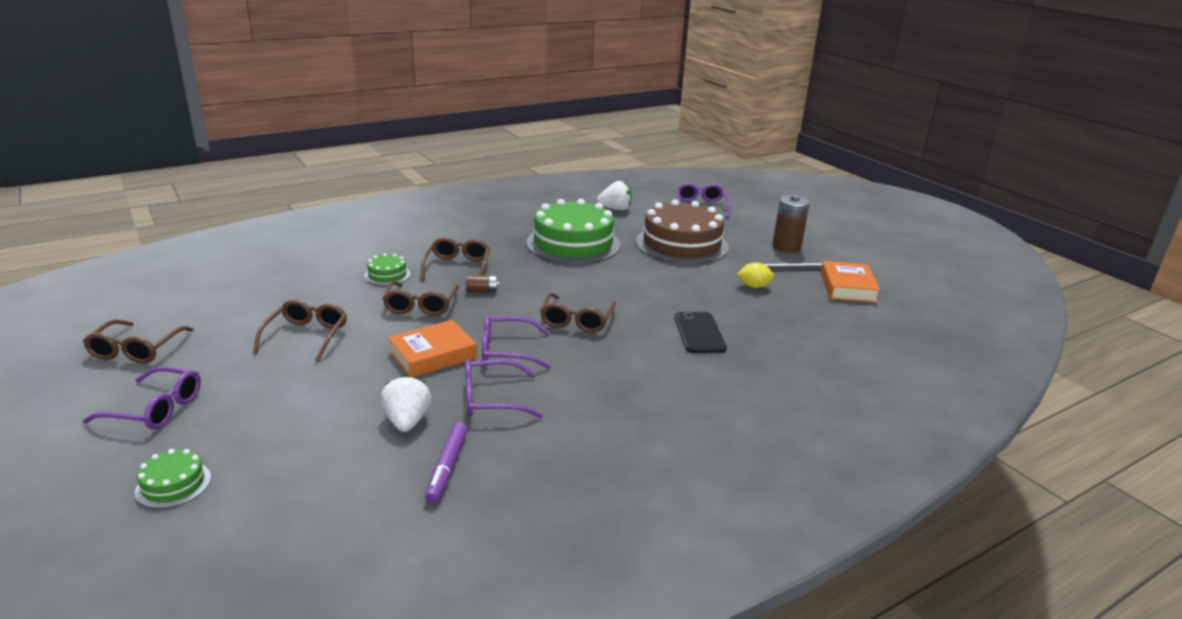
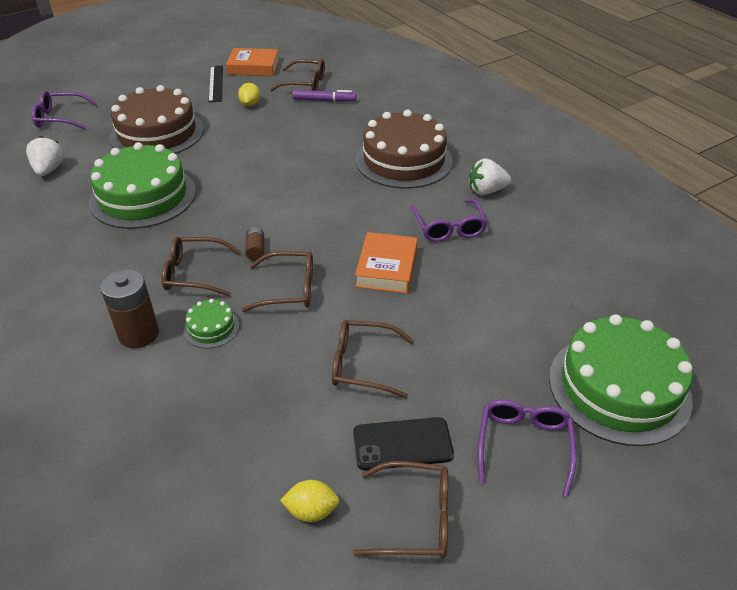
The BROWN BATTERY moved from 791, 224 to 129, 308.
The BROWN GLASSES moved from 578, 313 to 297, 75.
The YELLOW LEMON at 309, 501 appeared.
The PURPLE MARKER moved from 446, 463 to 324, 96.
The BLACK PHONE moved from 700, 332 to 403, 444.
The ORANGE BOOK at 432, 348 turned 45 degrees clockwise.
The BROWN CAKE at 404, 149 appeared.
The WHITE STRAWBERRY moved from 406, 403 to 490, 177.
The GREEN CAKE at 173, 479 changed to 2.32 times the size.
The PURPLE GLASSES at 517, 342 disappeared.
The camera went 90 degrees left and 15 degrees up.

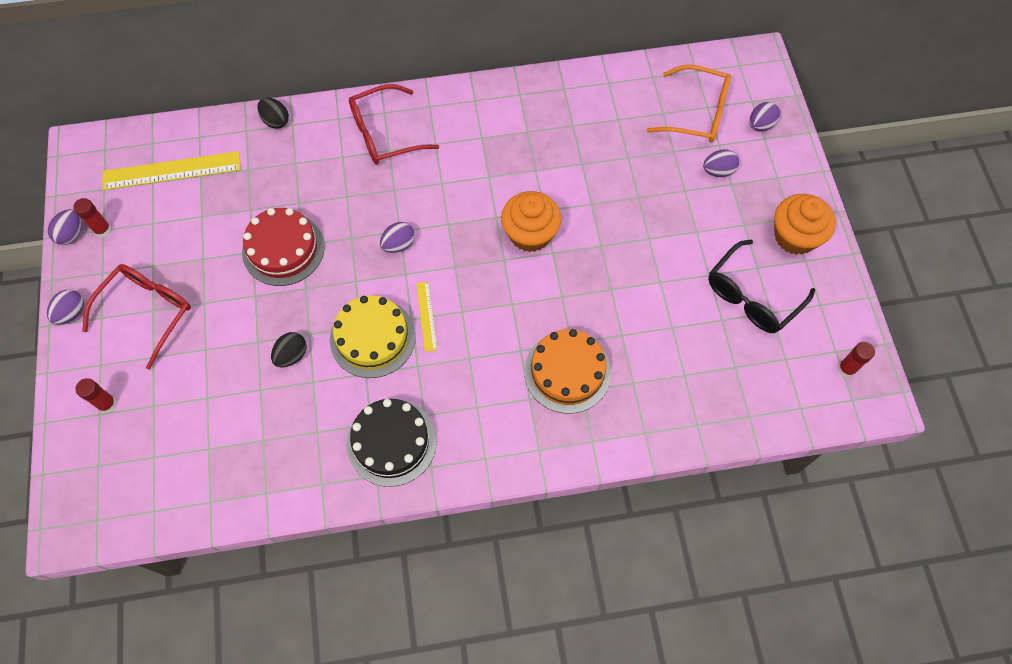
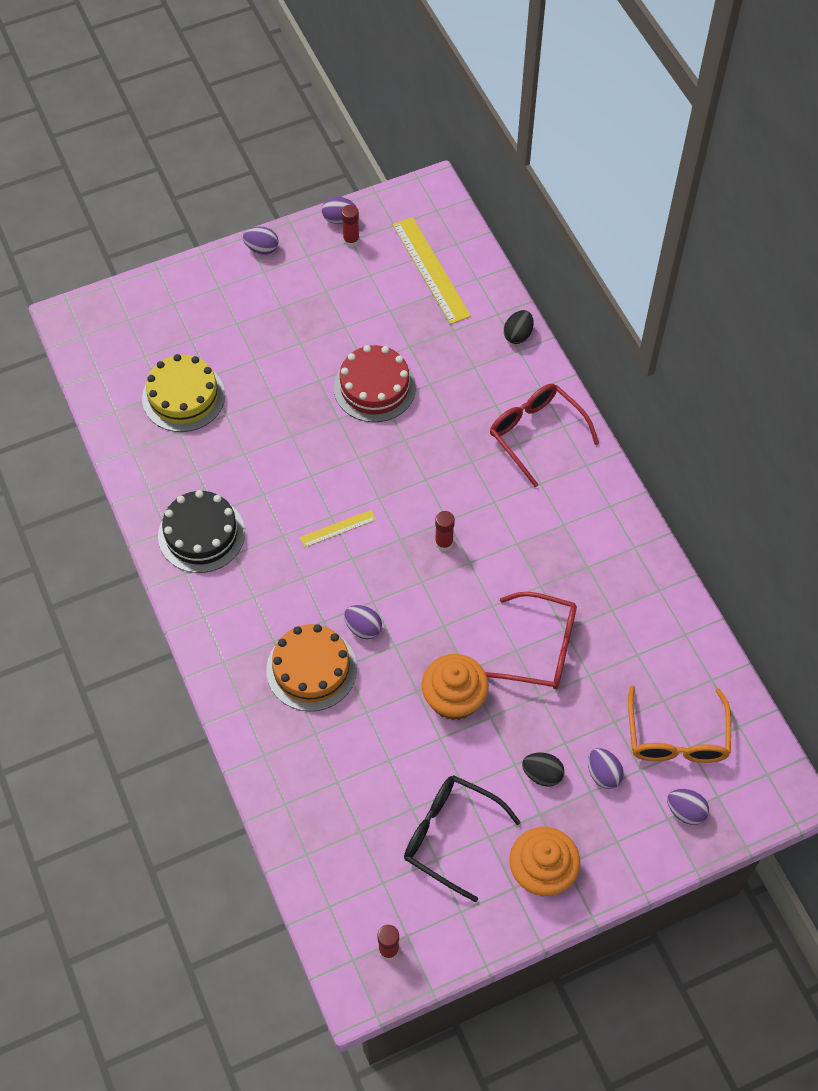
The YELLOW CAKE moved from 372, 336 to 183, 393.
The PURPLE EGG moved from 397, 237 to 363, 622.
The ORANGE CUPCAKE moved from 531, 221 to 455, 687.
The RED GLUE STICK moved from 96, 395 to 445, 531.
The RED GLASSES moved from 136, 316 to 531, 640.
The BLACK EGG moved from 289, 350 to 543, 770.
The camera went 75 degrees right and 5 degrees down.

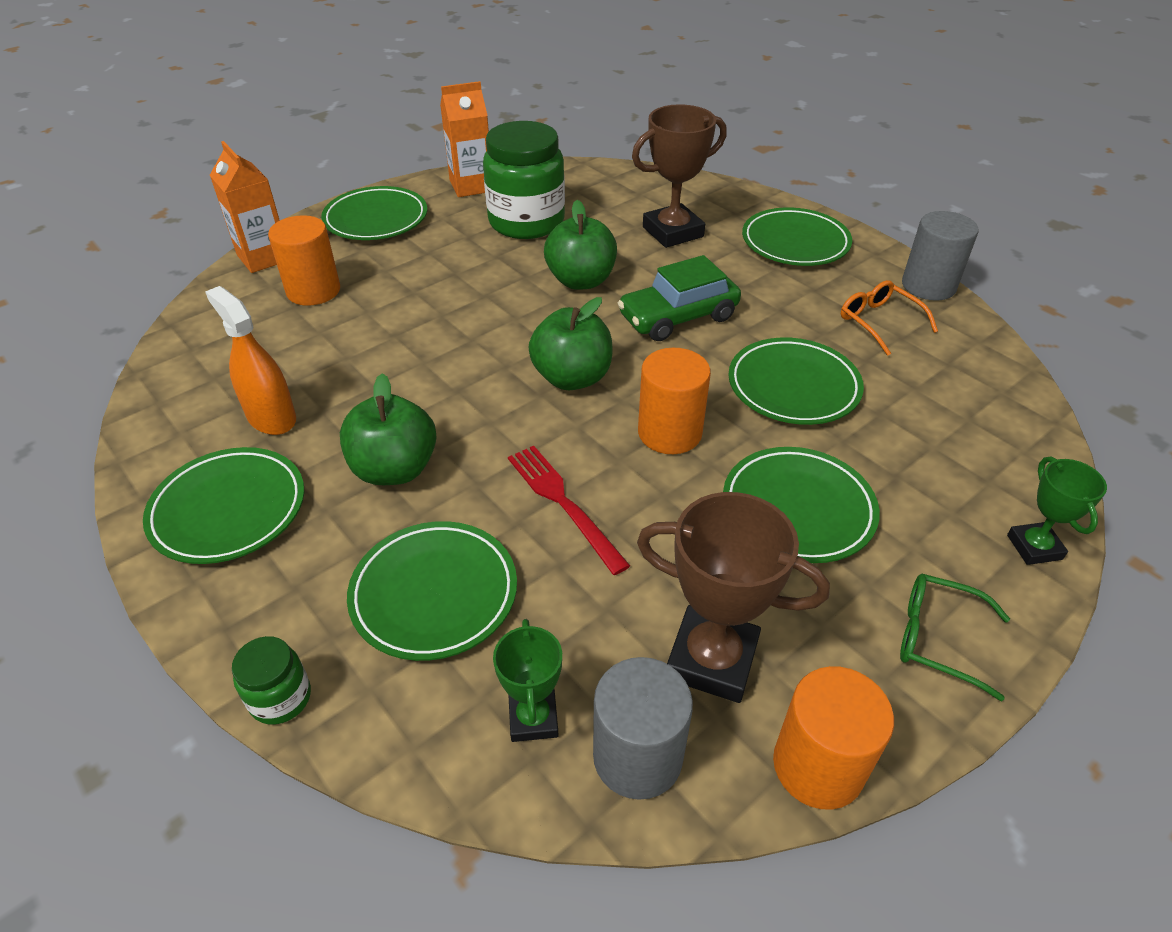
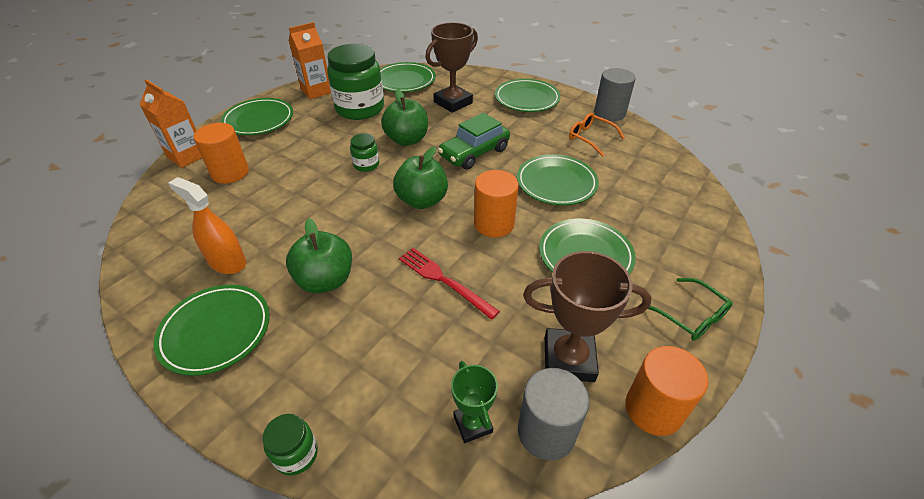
The GREEN JAR at 364, 152 appeared.
The GREEN PLATE moved from 432, 591 to 408, 77.
The GREEN GLASSES at 955, 637 turned 135 degrees counterclockwise.
The GREEN TROPHY at 1057, 510 disappeared.
The camera went 15 degrees left and 0 degrees up.

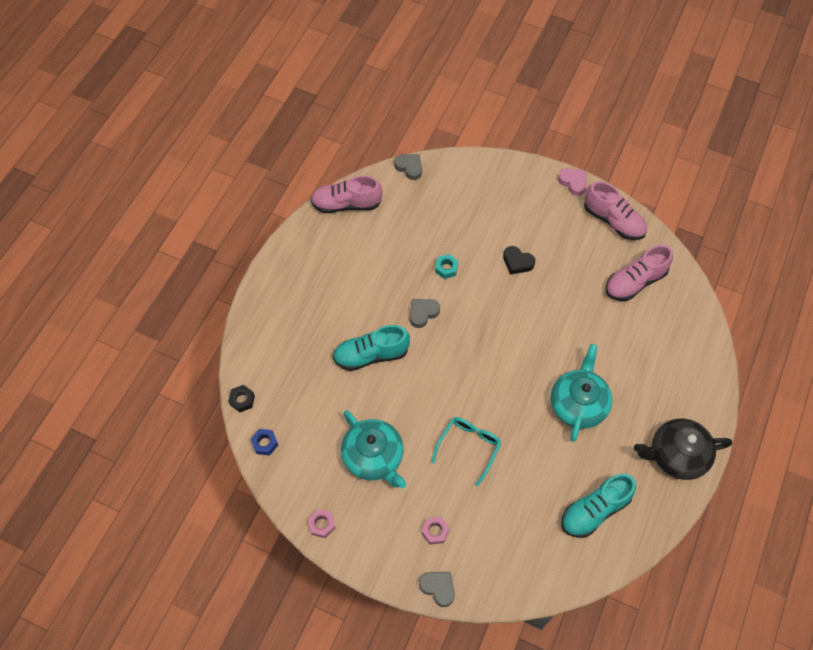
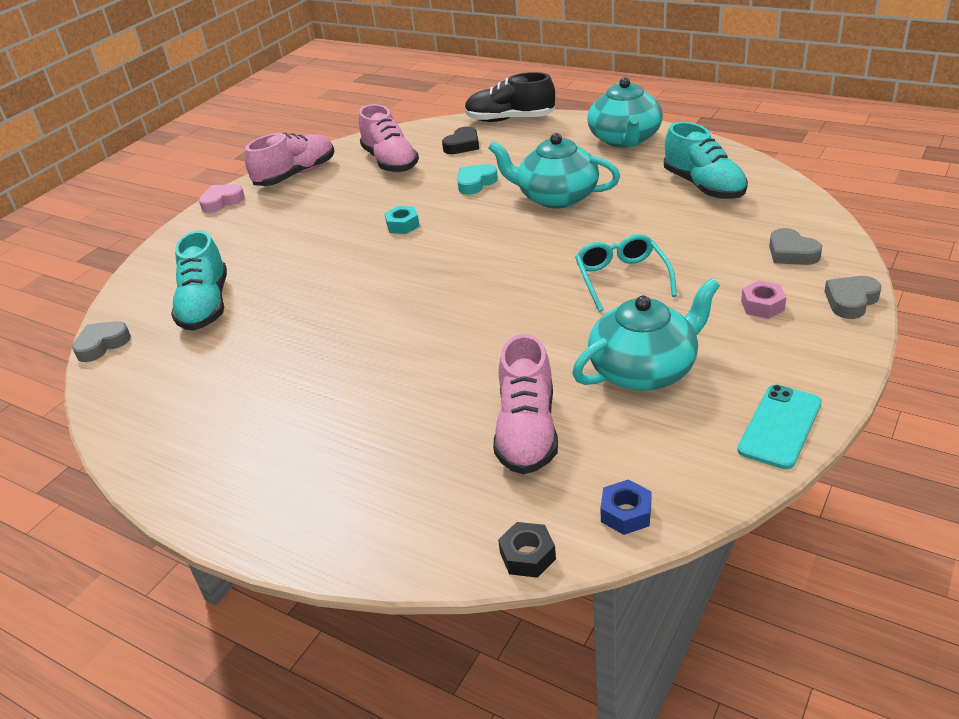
The TURQUOISE SHOE moved from 371, 348 to 199, 280.
The TURQUOISE NUT moved from 446, 266 to 402, 220.
The BLACK HEART moved from 519, 260 to 460, 140.
The TURQUOISE HEART at 477, 179 appeared.
The BLACK SHOE at 510, 97 appeared.
The PINK SHOE moved from 346, 194 to 525, 404.
The TURQUOISE GLASSES at 466, 452 turned 45 degrees clockwise.
The BLACK TEAPOT at 683, 449 became the TURQUOISE TEAPOT at 625, 113.
The PINK NUT at 321, 523 was replaced by the TURQUOISE PHONE at 779, 427.
The GREY HEART moved from 425, 313 to 795, 246.
The camera went 80 degrees left and 25 degrees down.

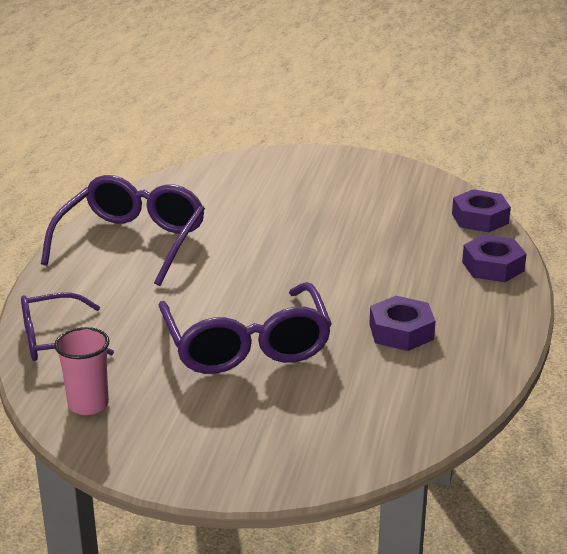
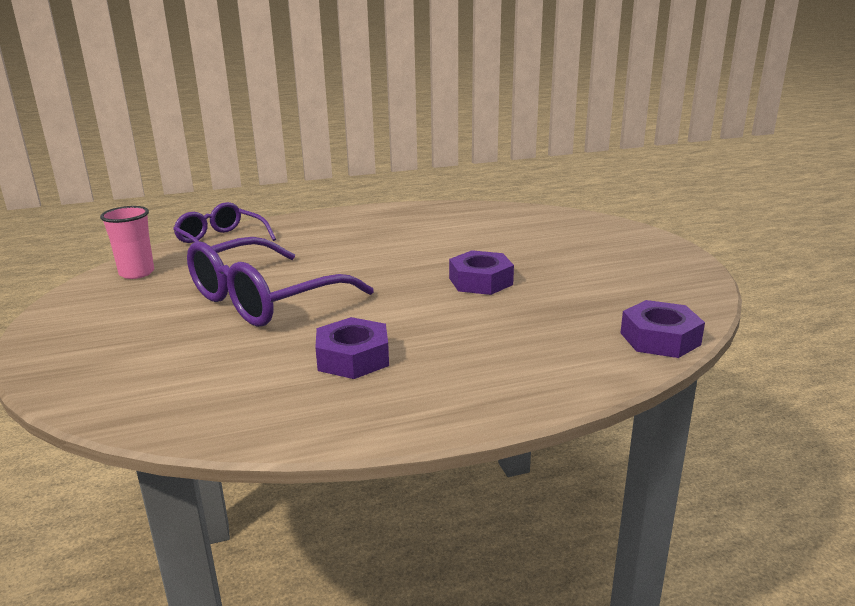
The PURPLE NUT moved from 494, 258 to 481, 272.
The PURPLE GLASSES at 123, 230 disappeared.
The camera went 60 degrees right and 5 degrees down.

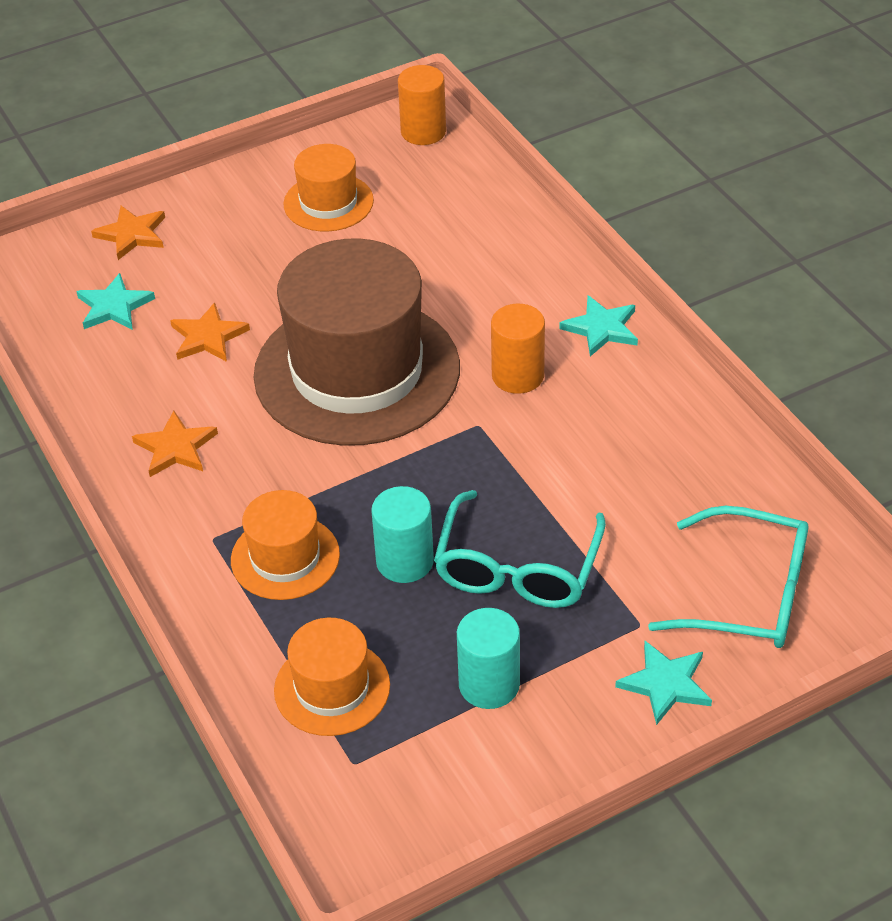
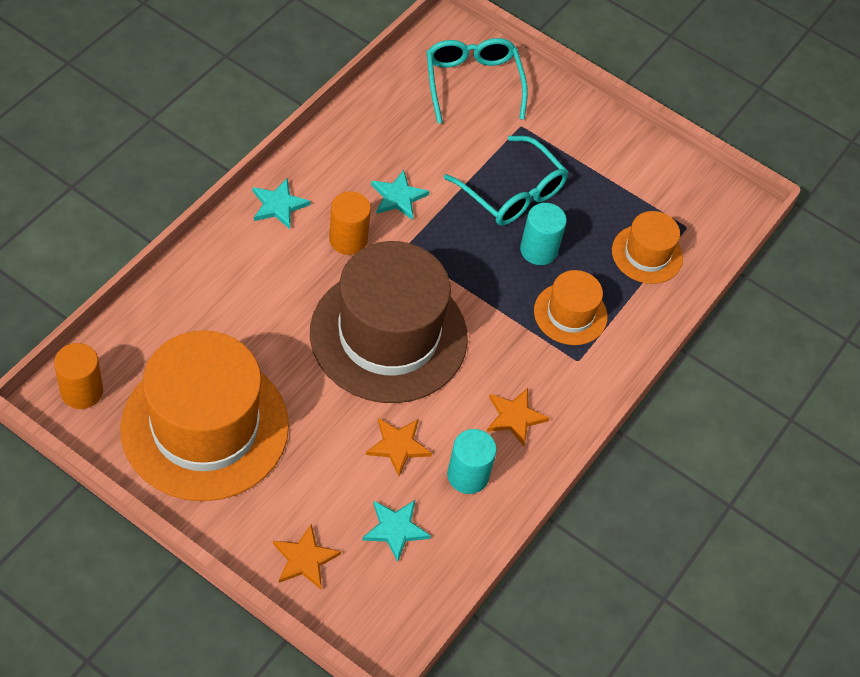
The ORANGE HAT at 328, 188 changed to 2.08 times the size.
The TURQUOISE STAR moved from 663, 683 to 400, 195.
The TURQUOISE GLASSES at 520, 549 turned 60 degrees clockwise.
The TURQUOISE CYLINDER moved from 488, 658 to 472, 461.
The camera went 125 degrees left and 10 degrees up.

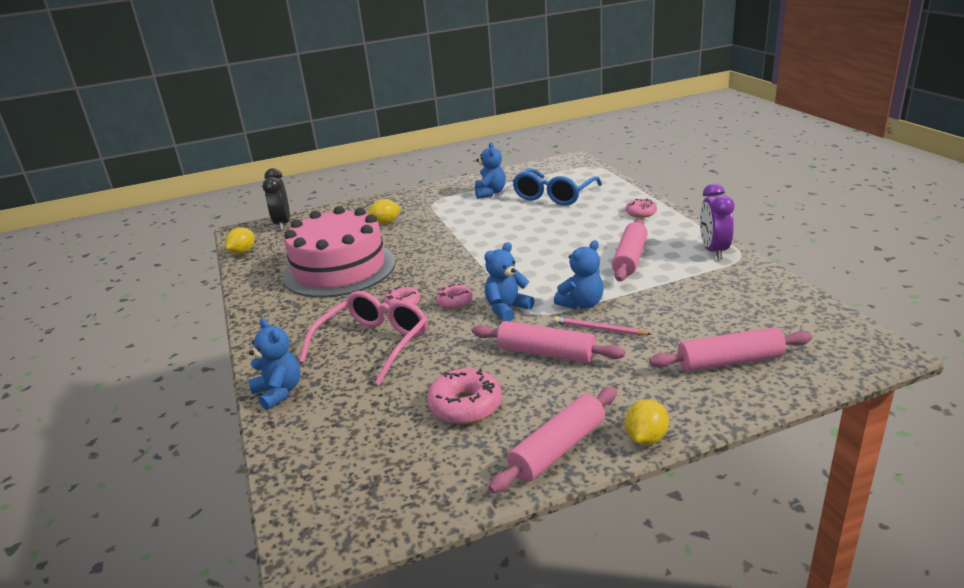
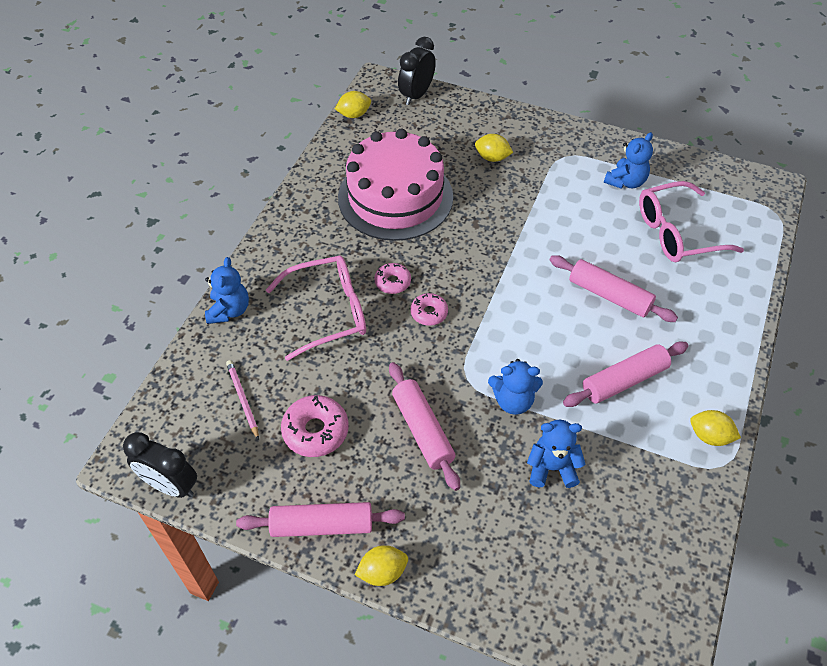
The BLACK CLOCK at 160, 465 appeared.
The PINK PENCIL moved from 603, 326 to 242, 400.
The BLUE TEDDY BEAR moved from 509, 281 to 556, 454.
The PINK ROLLING PIN moved from 730, 349 to 613, 288.
The BLUE GLASSES at 557, 186 became the PINK GLASSES at 691, 221.
The PURPLE CLOCK at 717, 221 was replaced by the YELLOW LEMON at 715, 428.
The PINK DONUT at 641, 208 disappeared.
The camera went 40 degrees right and 25 degrees up.

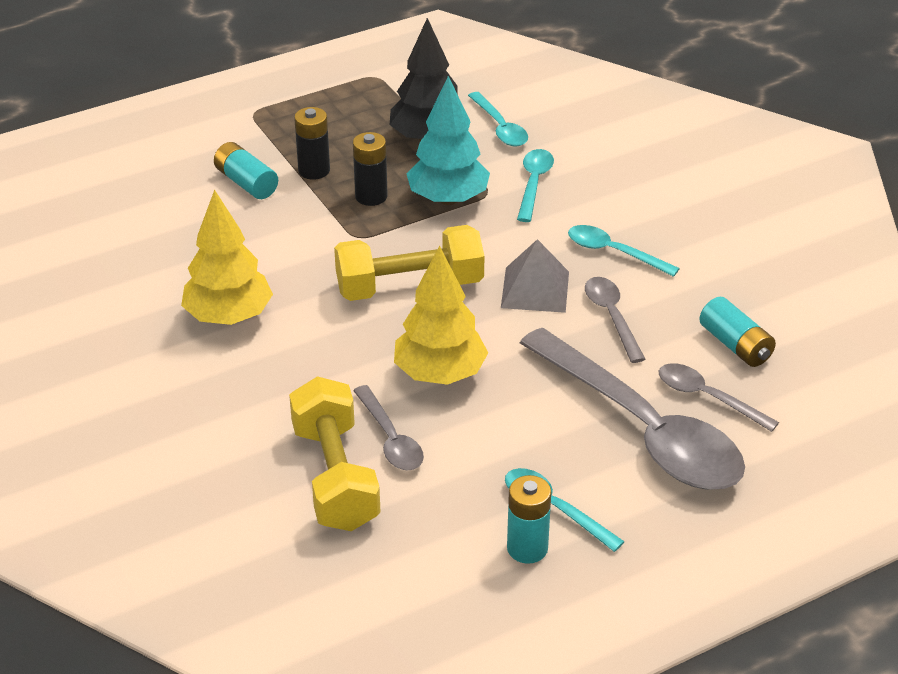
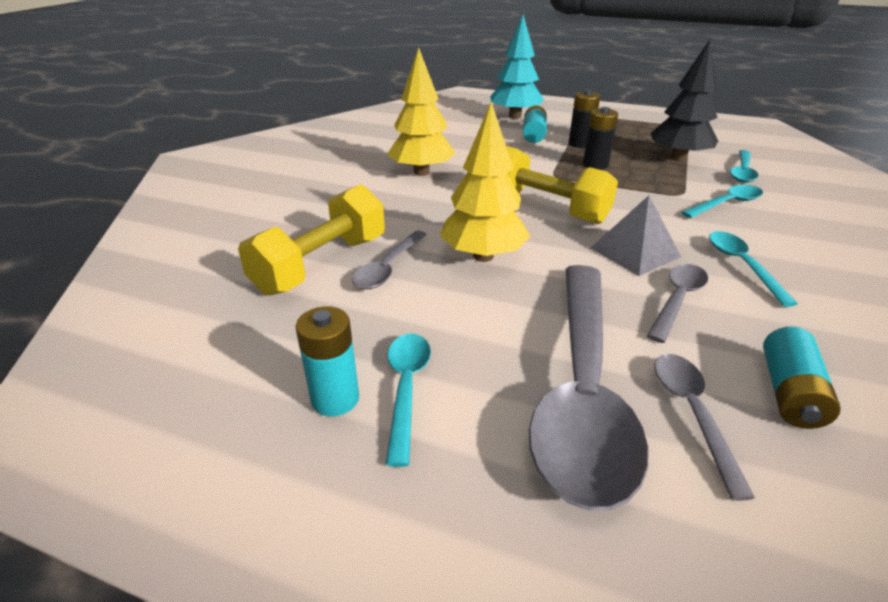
The TURQUOISE TREE moved from 448, 140 to 517, 67.
The camera went 50 degrees right and 5 degrees down.

